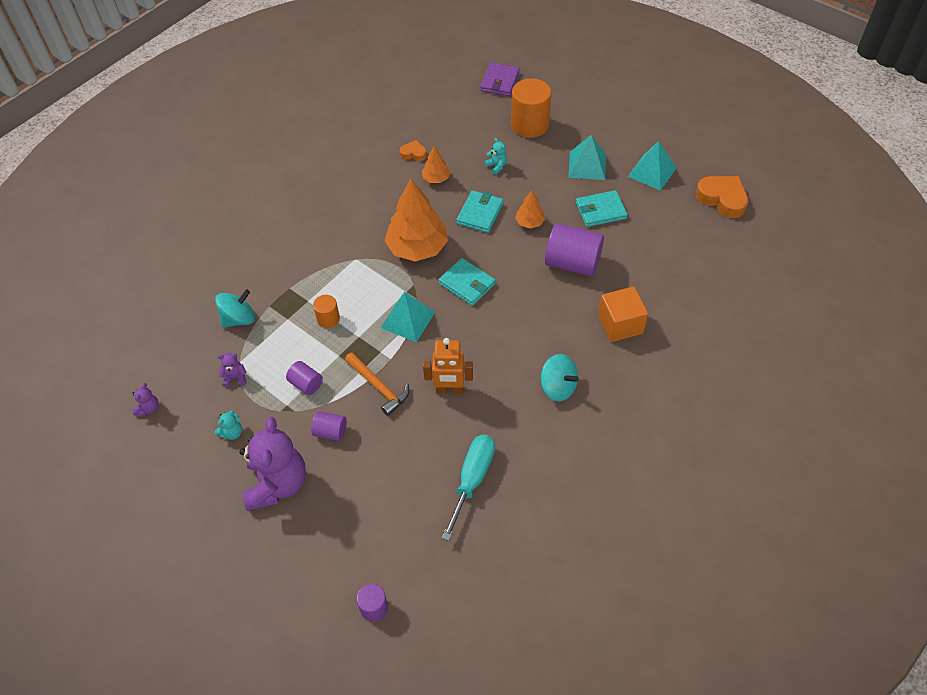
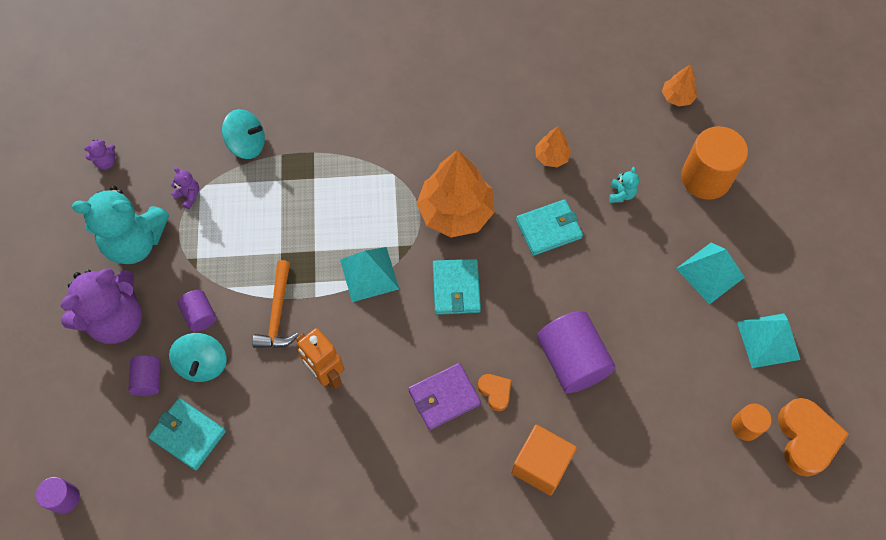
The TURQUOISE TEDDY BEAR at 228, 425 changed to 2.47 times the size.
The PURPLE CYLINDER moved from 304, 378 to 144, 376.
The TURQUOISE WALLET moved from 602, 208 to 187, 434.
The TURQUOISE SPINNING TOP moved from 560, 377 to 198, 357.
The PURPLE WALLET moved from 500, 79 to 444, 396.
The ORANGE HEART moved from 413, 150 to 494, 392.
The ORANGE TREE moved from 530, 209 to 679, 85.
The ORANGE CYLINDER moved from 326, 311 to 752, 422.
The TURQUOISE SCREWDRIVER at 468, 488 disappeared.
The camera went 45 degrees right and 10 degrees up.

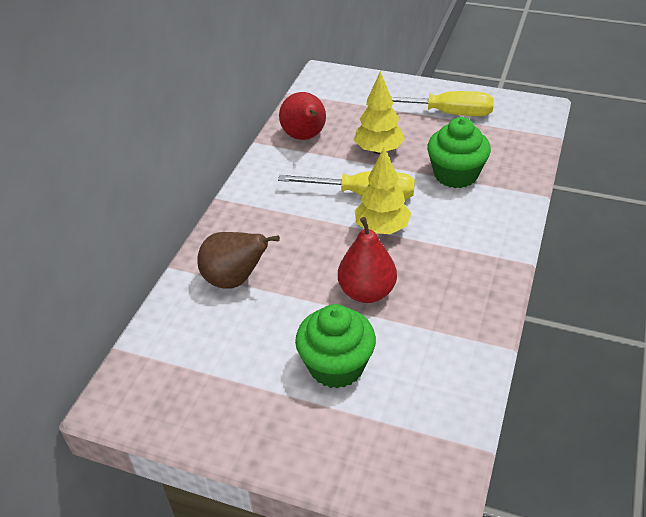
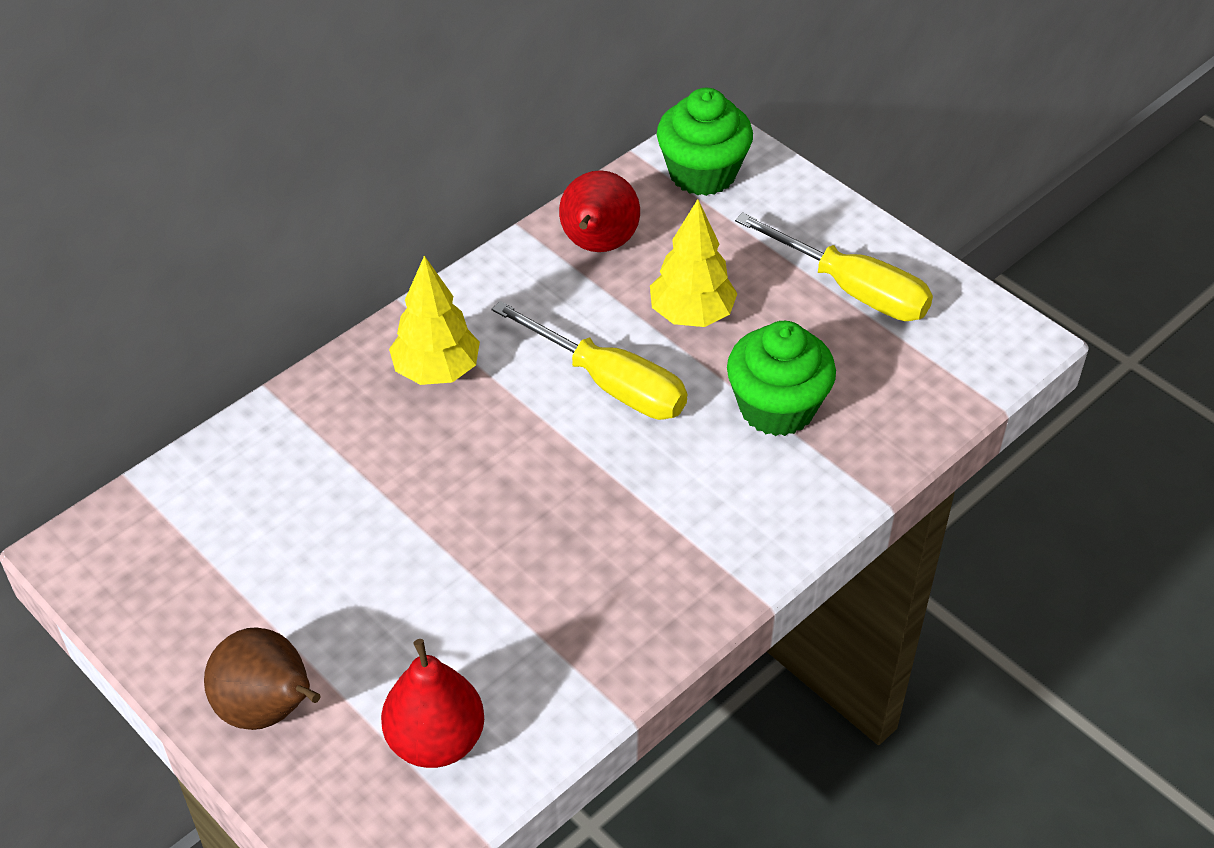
The BROWN PEAR moved from 238, 260 to 262, 678.
The RED PEAR moved from 367, 260 to 432, 703.
The YELLOW TREE moved from 382, 191 to 434, 320.
The GREEN CUPCAKE moved from 335, 346 to 705, 142.
The camera went 25 degrees right and 5 degrees up.

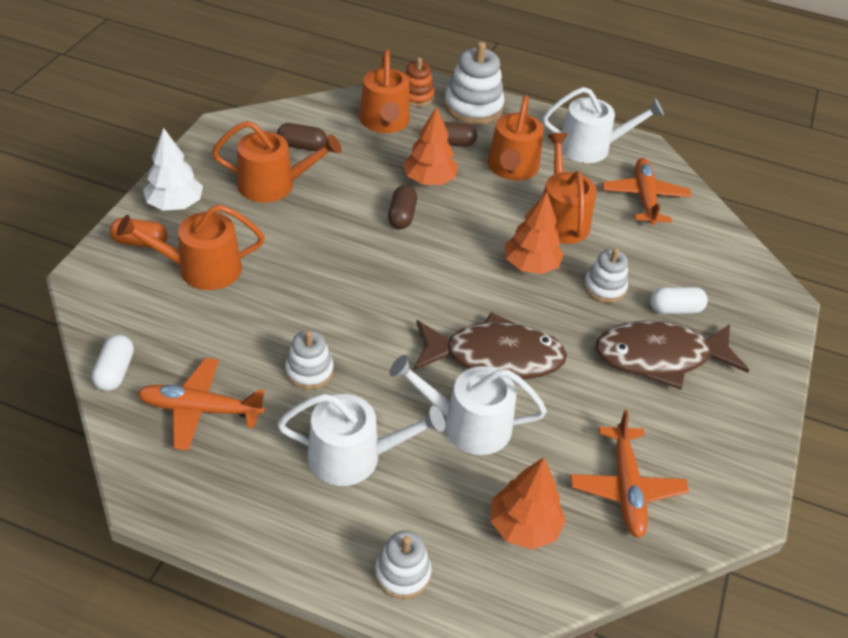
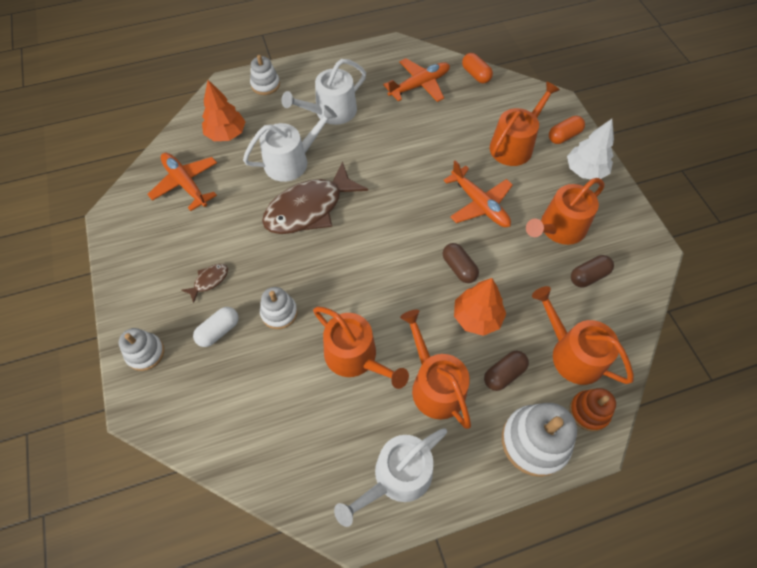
The WHITE STACKING TOY moved from 309, 360 to 141, 349.
The BROWN FISH at 672, 355 changed to 0.42 times the size.
The ORANGE PLANE moved from 647, 192 to 478, 193.
The WHITE CAPSULE at 113, 363 became the ORANGE CAPSULE at 477, 68.
The ORANGE TREE at 534, 233 disappeared.
The camera went 145 degrees right and 15 degrees up.

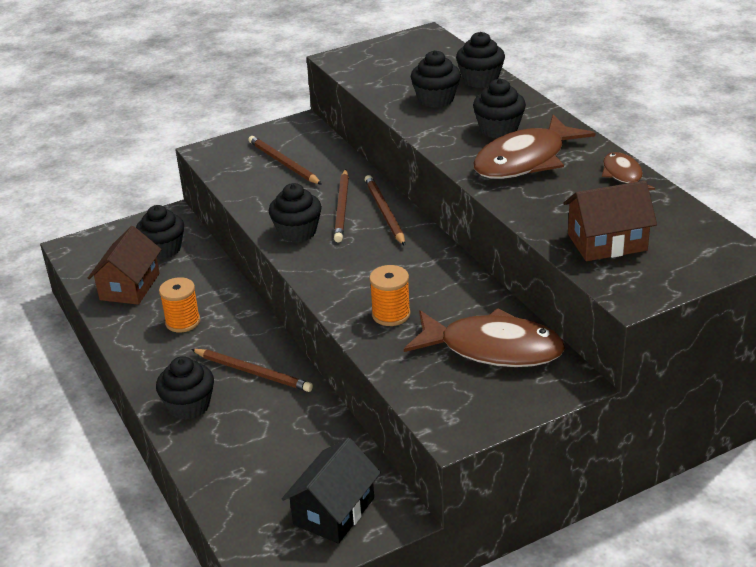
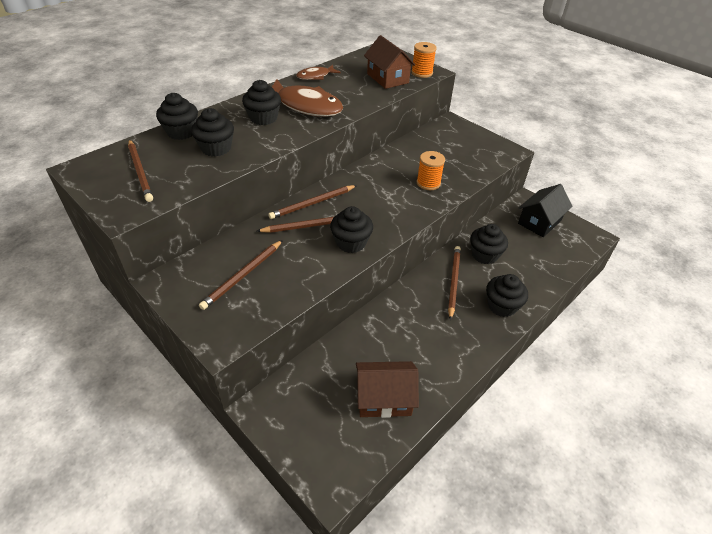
The BROWN PENCIL at 140, 170 appeared.
The ORANGE SPOOL moved from 179, 305 to 424, 60.
The BLACK CUPCAKE moved from 160, 232 to 489, 244.
The BLACK HOUSE at 331, 491 turned 60 degrees counterclockwise.
The BROWN FISH at 484, 337 disappeared.
The camera went 110 degrees left and 10 degrees up.

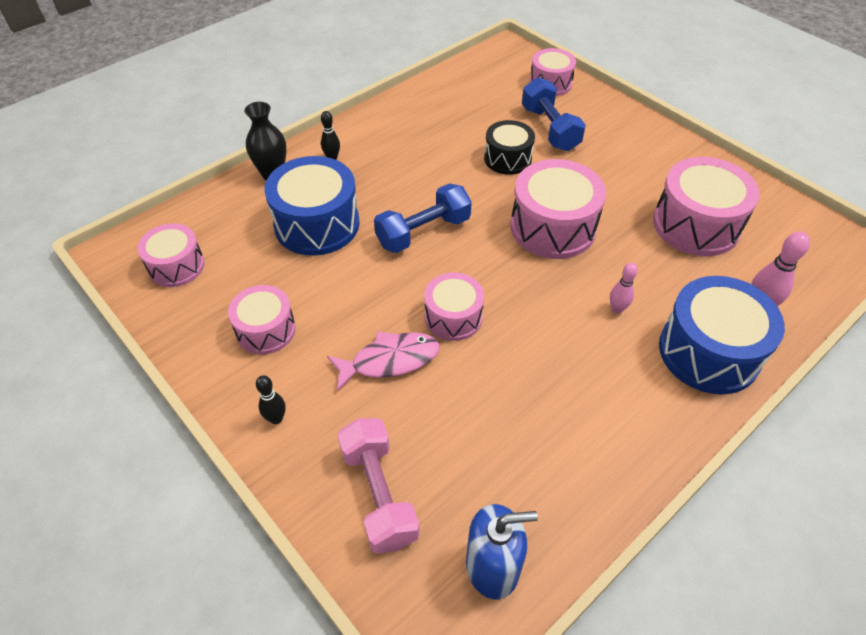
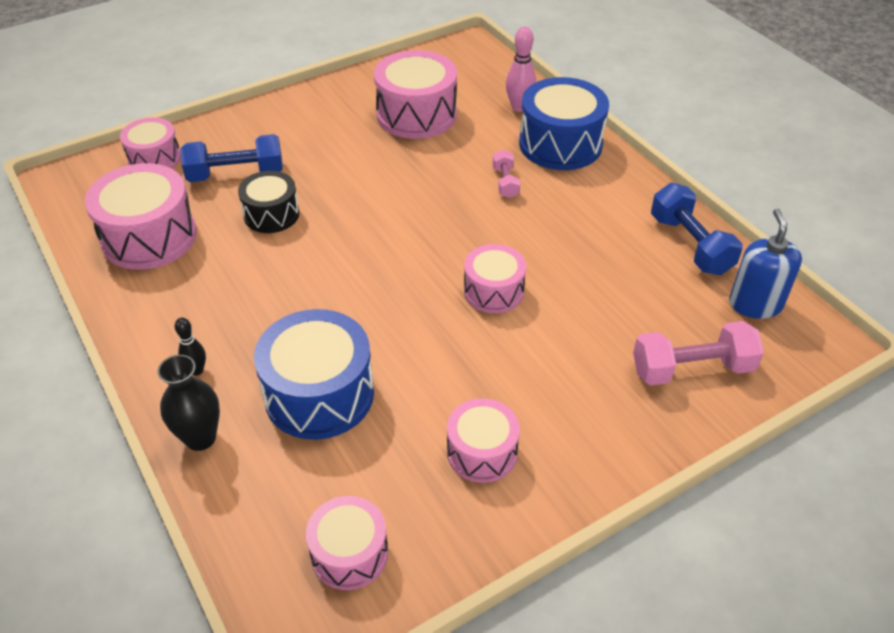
The PINK DRUM moved from 558, 209 to 141, 216.
The PINK BOWLING PIN at 624, 288 was replaced by the PINK DUMBBELL at 506, 174.
The BLUE DUMBBELL moved from 423, 218 to 697, 229.
The BLACK BOWLING PIN at 271, 399 disappeared.
The PINK FISH at 383, 361 disappeared.
The camera went 80 degrees left and 5 degrees down.

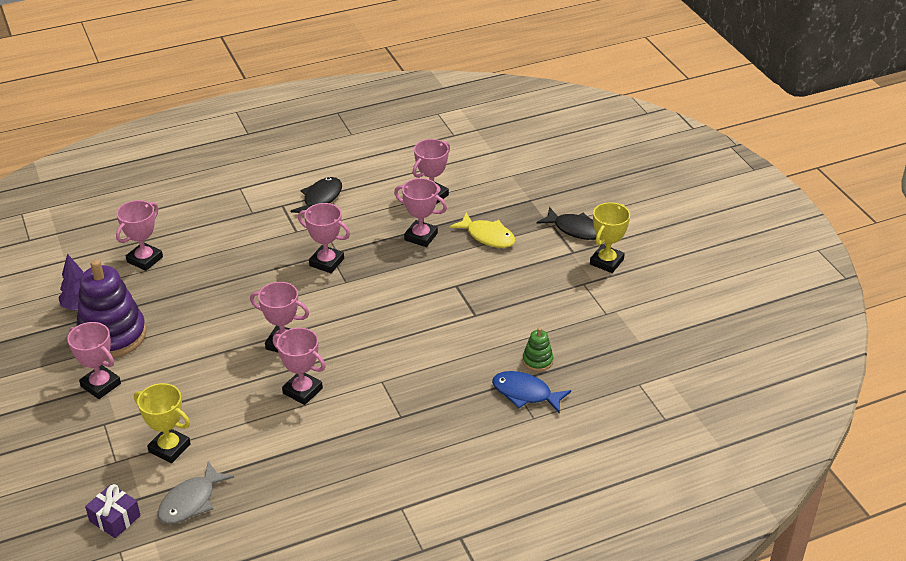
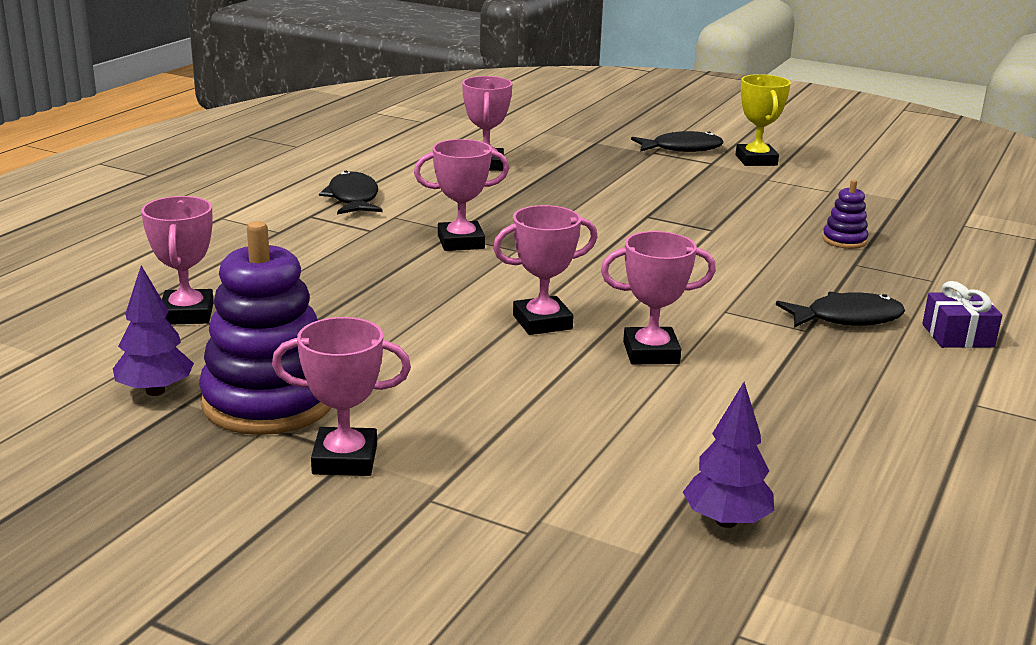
The GREY FISH at 195, 492 was replaced by the PURPLE TREE at 728, 455.
The BLACK FISH at 840, 310 appeared.
The GREEN STACKING TOY at 537, 349 became the PURPLE STACKING TOY at 845, 214.
The PURPLE GIFT moved from 113, 511 to 962, 314.
The YELLOW TROPHY at 162, 423 disappeared.
The PINK TROPHY at 420, 212 disappeared.
The YELLOW FISH at 482, 230 disappeared.
The BLUE FISH at 531, 392 disappeared.
The camera went 40 degrees left and 15 degrees down.

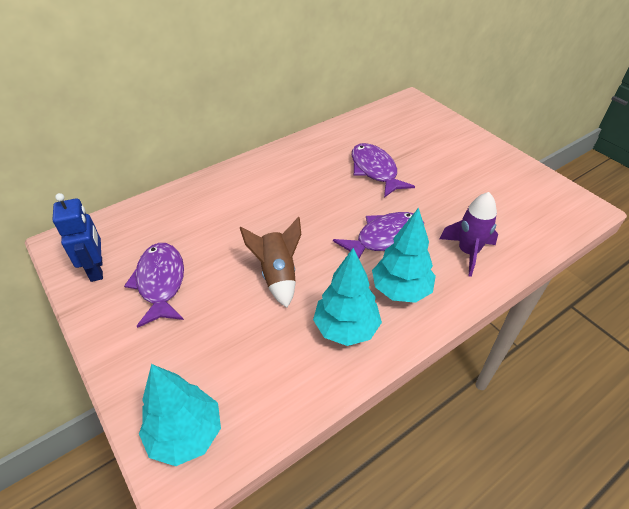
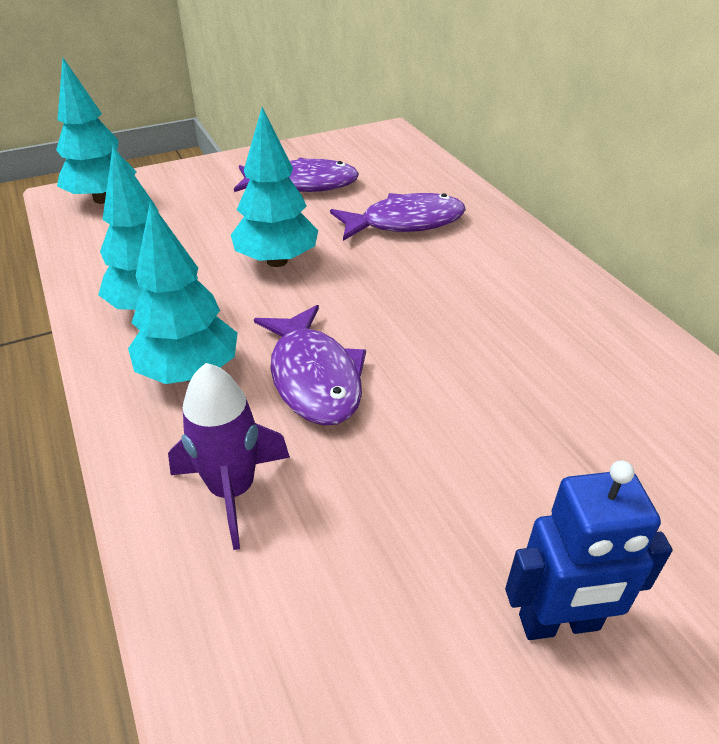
The BROWN ROCKET at 270, 262 was replaced by the TURQUOISE TREE at 274, 187.
The PURPLE FISH moved from 383, 170 to 398, 217.
The BLUE ROBOT moved from 78, 237 to 588, 550.
The camera went 100 degrees right and 5 degrees down.

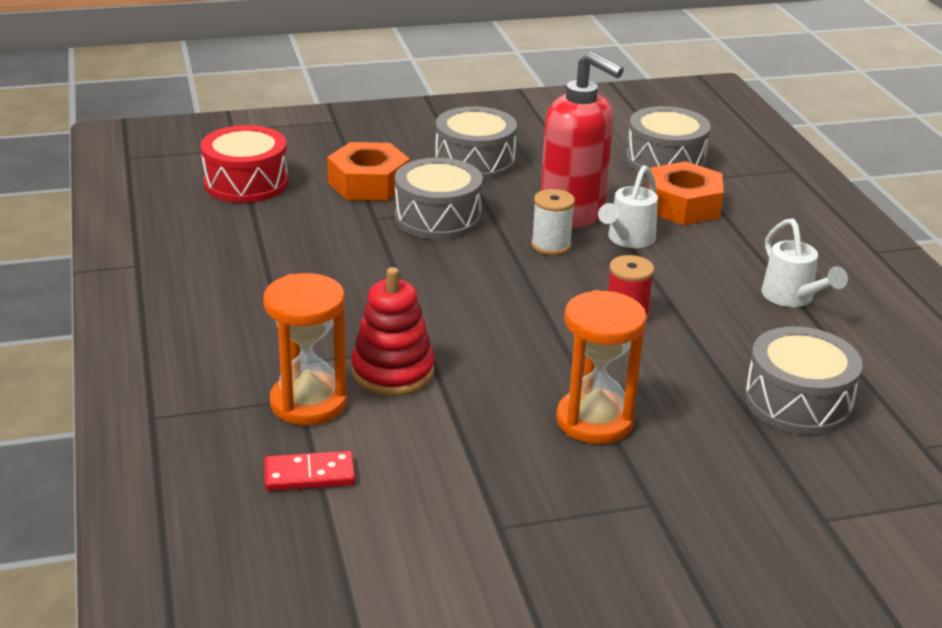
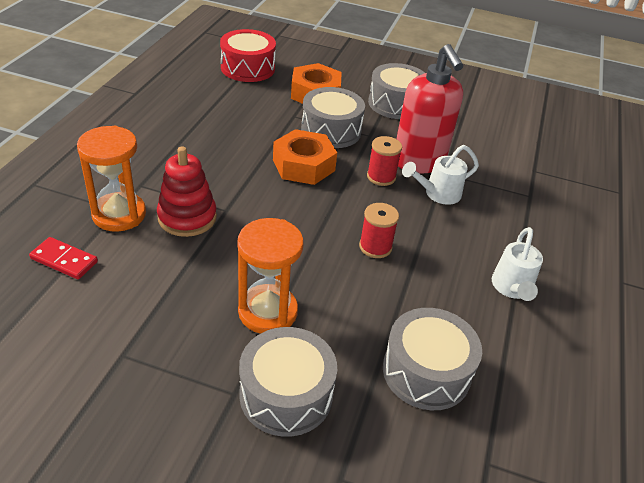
The GREY DRUM moved from 668, 140 to 288, 382.
The ORANGE NUT moved from 686, 193 to 305, 157.
The WHITE SPOOL at 553, 222 became the RED SPOOL at 384, 161.
The camera went 30 degrees right and 10 degrees up.

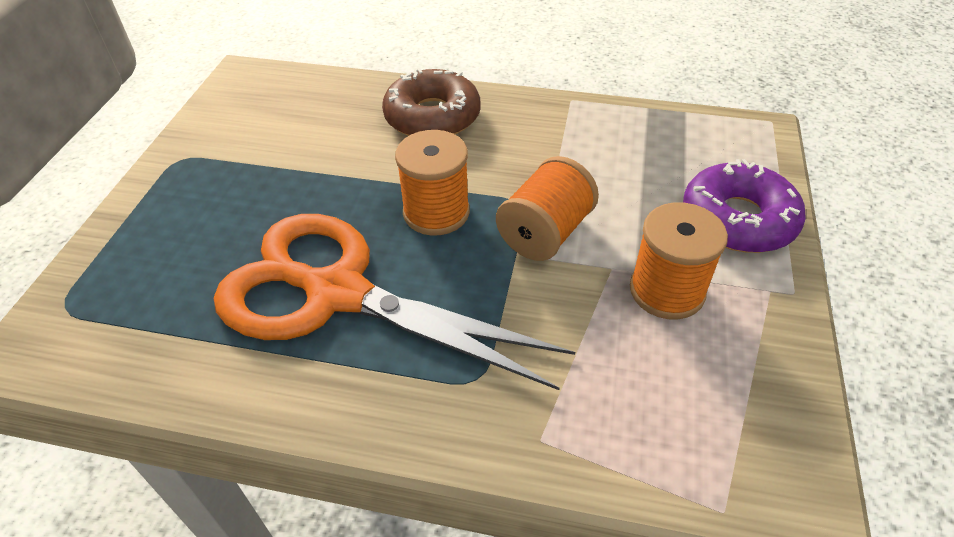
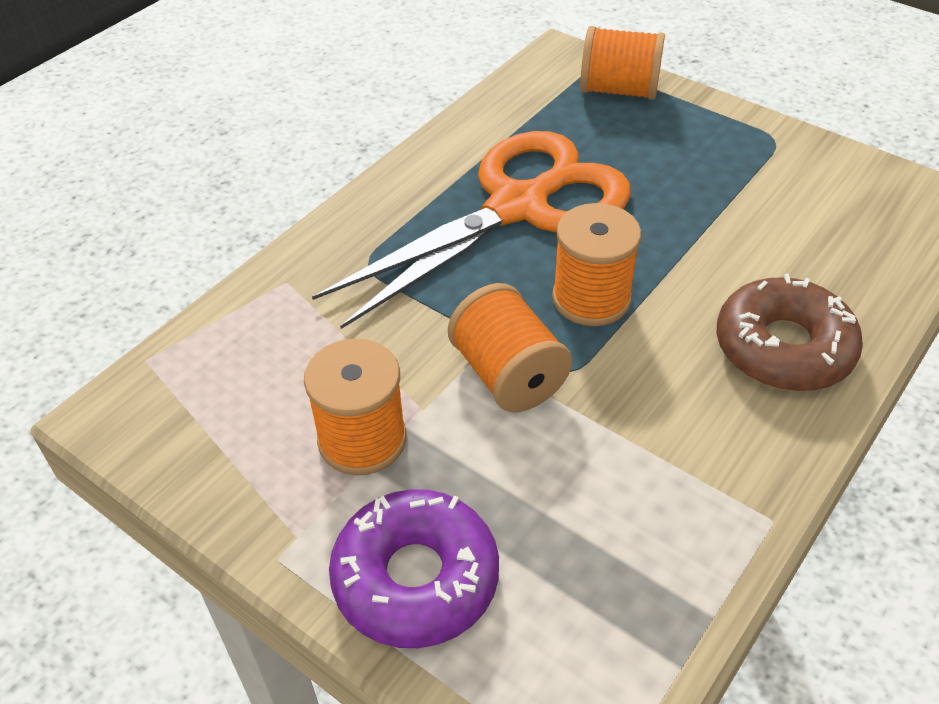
The ORANGE SPOOL at 622, 63 appeared.
The camera went 115 degrees right and 0 degrees up.

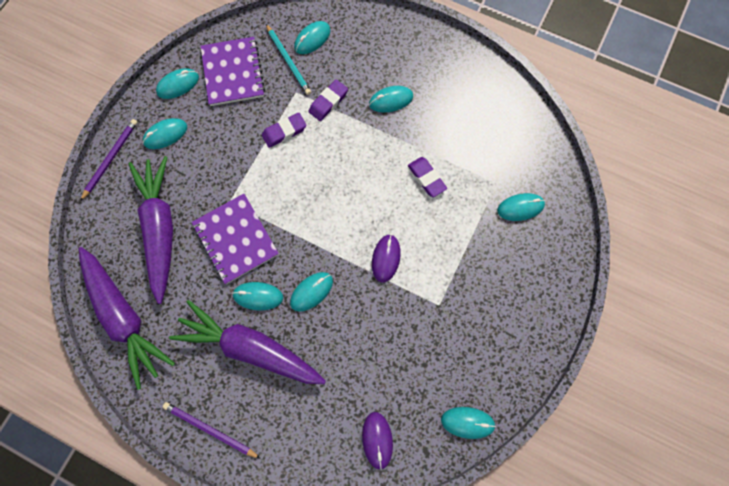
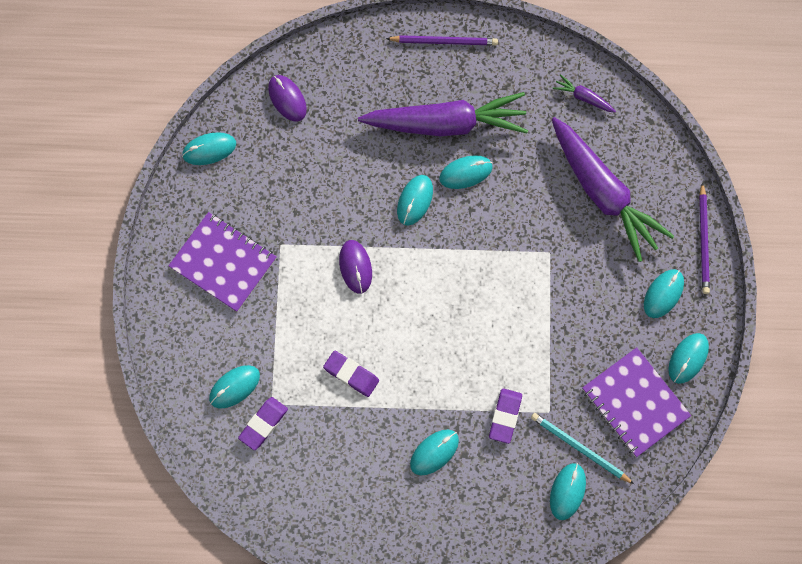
The PURPLE NOTEBOOK moved from 235, 239 to 222, 262.
The PURPLE ERASER moved from 284, 130 to 263, 423.
The PURPLE CARROT at 127, 318 changed to 0.40 times the size.
The camera went 155 degrees right and 0 degrees up.

